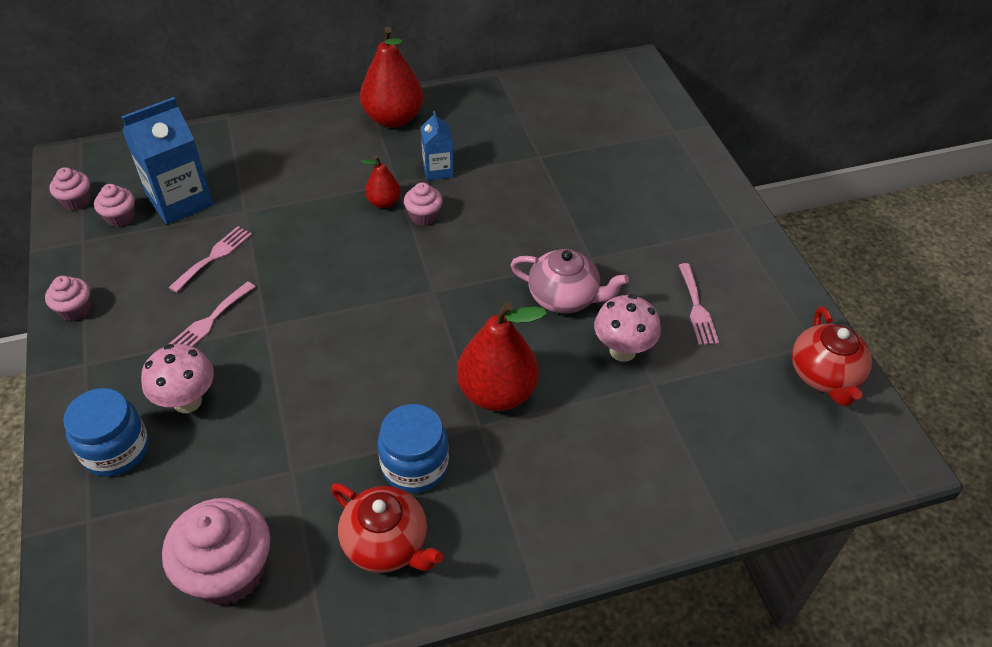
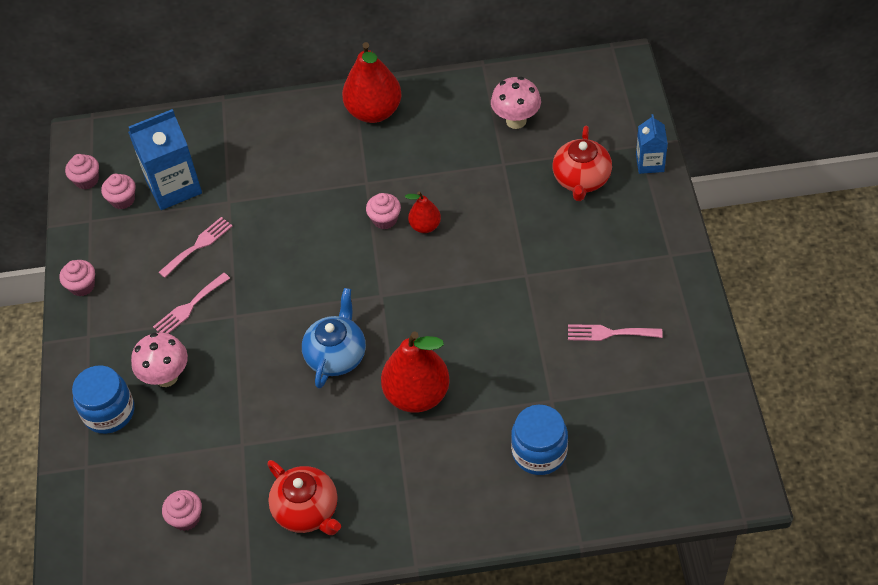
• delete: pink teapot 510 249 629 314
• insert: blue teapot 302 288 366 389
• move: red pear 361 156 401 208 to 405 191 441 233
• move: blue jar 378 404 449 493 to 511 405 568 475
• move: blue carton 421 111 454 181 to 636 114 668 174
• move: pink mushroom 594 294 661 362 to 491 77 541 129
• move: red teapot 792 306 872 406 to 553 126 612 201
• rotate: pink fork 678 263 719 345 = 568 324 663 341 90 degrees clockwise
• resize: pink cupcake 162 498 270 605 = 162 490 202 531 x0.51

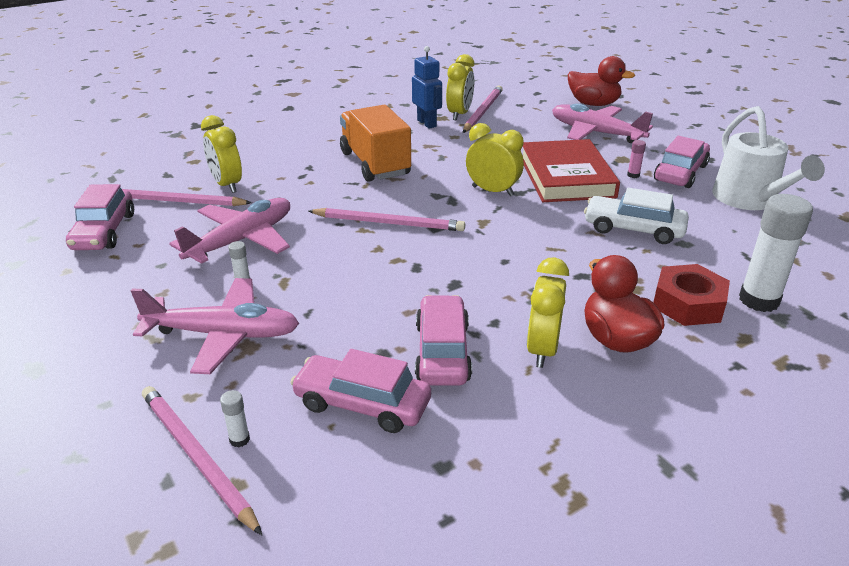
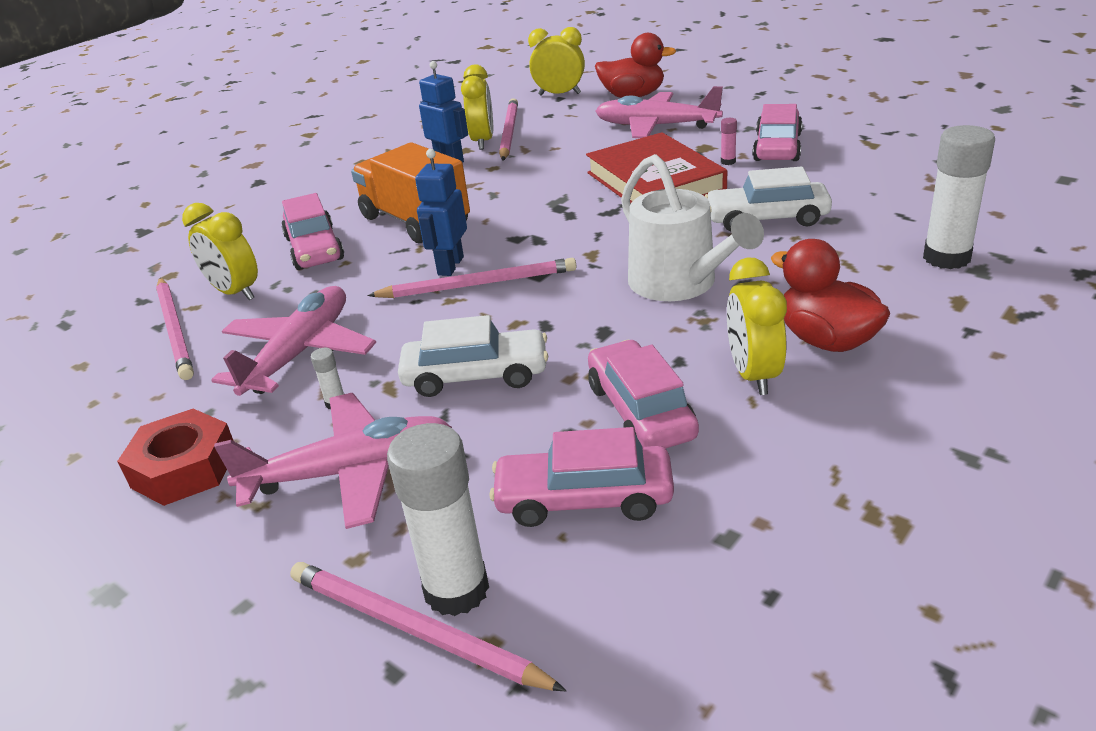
• insert: white car 398 315 548 397
• insert: blue robot 415 149 467 276
• move: pink car 66 184 134 250 to 281 193 344 270
• move: yellow clock 466 123 524 196 to 528 27 585 96
• move: red nut 653 264 730 326 to 117 409 234 506
• move: white watering can 712 106 825 210 to 621 154 764 301
• rotate: pink pencil 122 189 252 206 = 156 278 194 380 105 degrees counterclockwise
• resize: white glue stick 220 390 250 448 = 387 423 489 616 x2.38

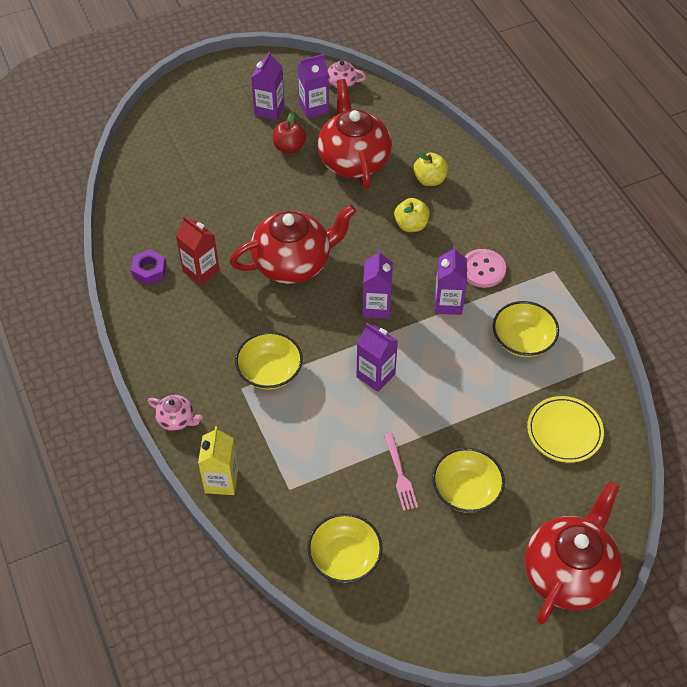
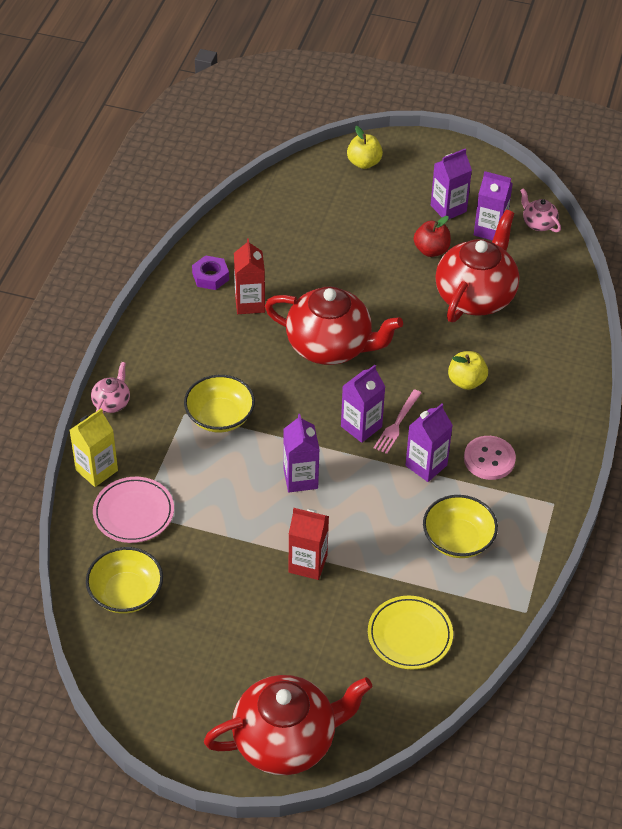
• delete: yellow bowl 432 448 505 513
• insert: pink plate 93 477 174 543
• insert: red carton 288 508 329 580
• move: pink fork 384 433 418 511 to 374 389 421 454
• move: yellow apple 414 151 448 186 to 347 126 383 169
• rotate: pink teapot 148 395 203 431 = 91 362 130 414 135 degrees counterclockwise

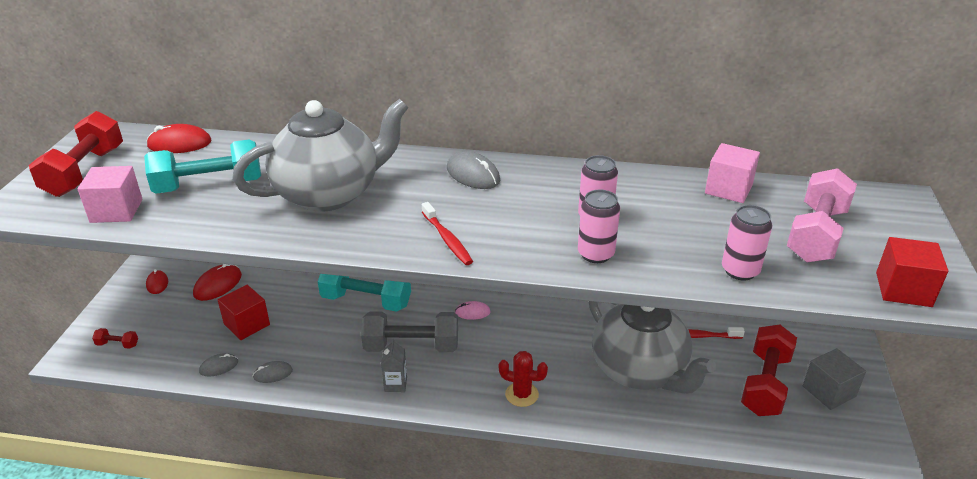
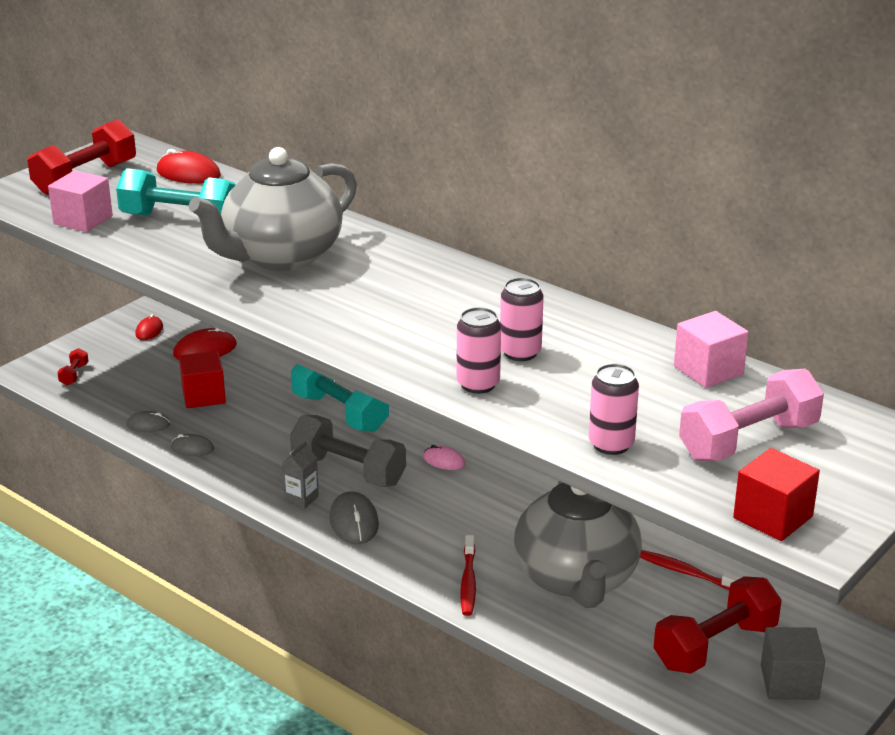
• delete: red cactus 499 351 548 407
• move: red toothbrush 422 202 473 265 to 460 535 476 616
• move: grey mouse 447 151 500 189 to 329 491 379 544
• rotate: red dumbbell 92 328 138 349 = 57 348 88 386 60 degrees clockwise
• rotate: grey teapot 232 99 409 212 = 189 147 357 271 135 degrees clockwise

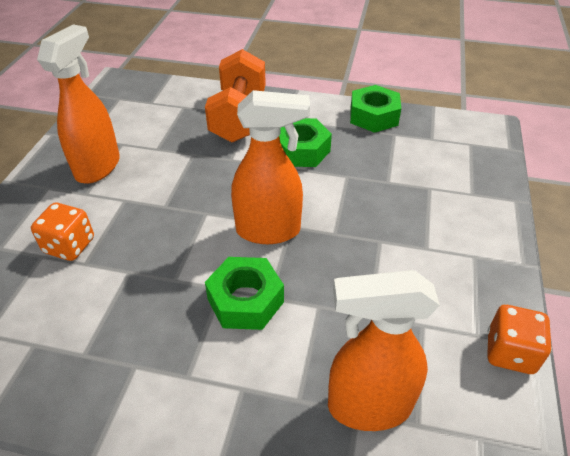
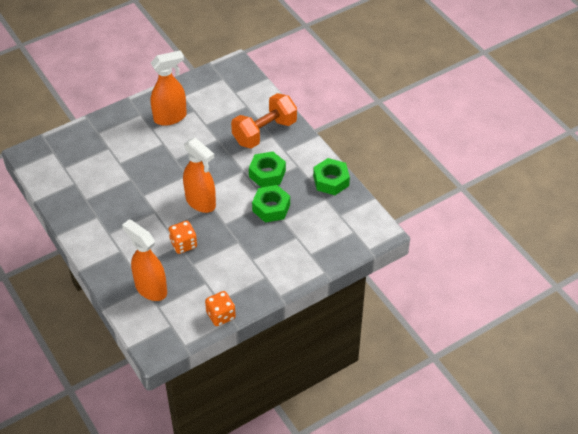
• move: orange dice 31 203 94 261 to 169 221 197 254
• move: green nut 205 257 284 330 to 252 185 290 223

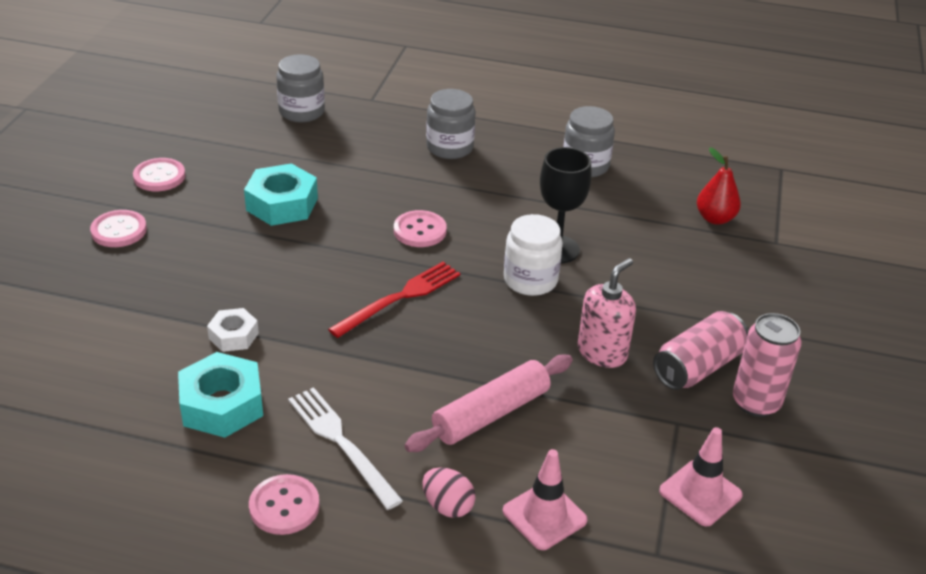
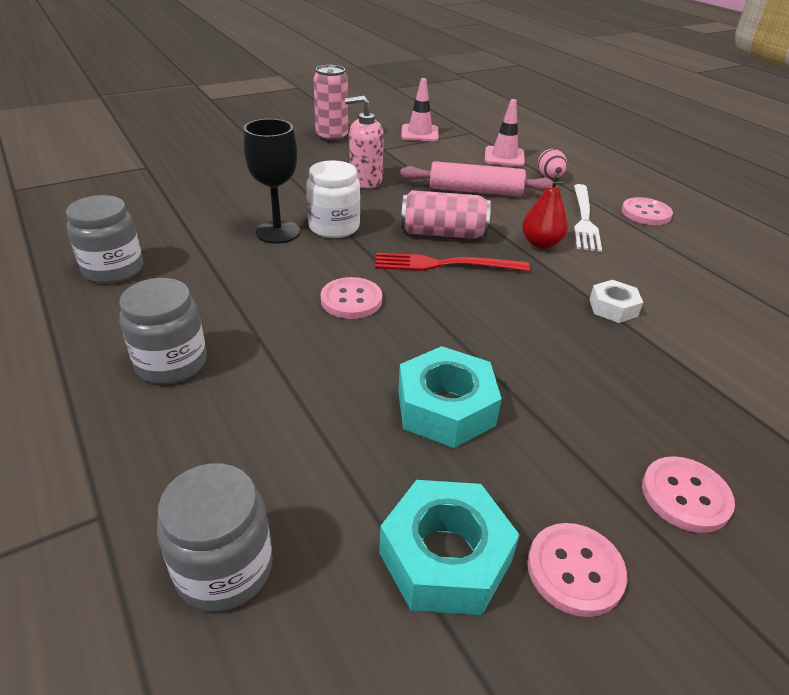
• move: turquoise nut 178 352 263 438 to 379 480 520 615
• move: pink can 653 311 748 390 to 401 190 491 239
• move: red pear 697 148 741 225 to 522 174 568 249

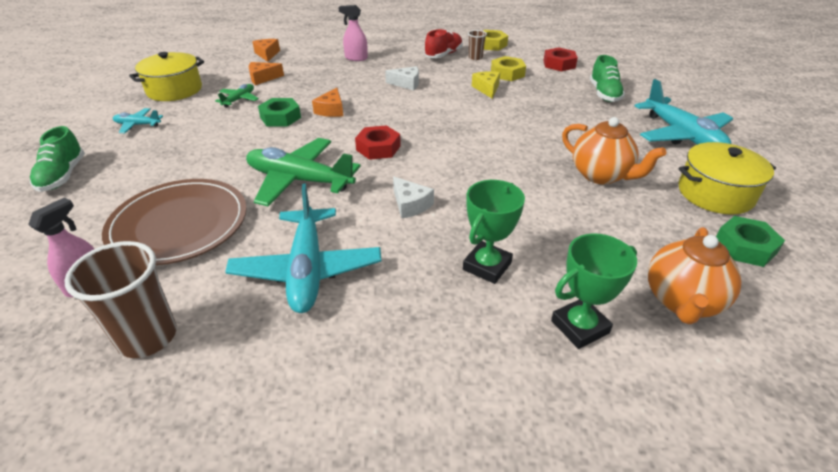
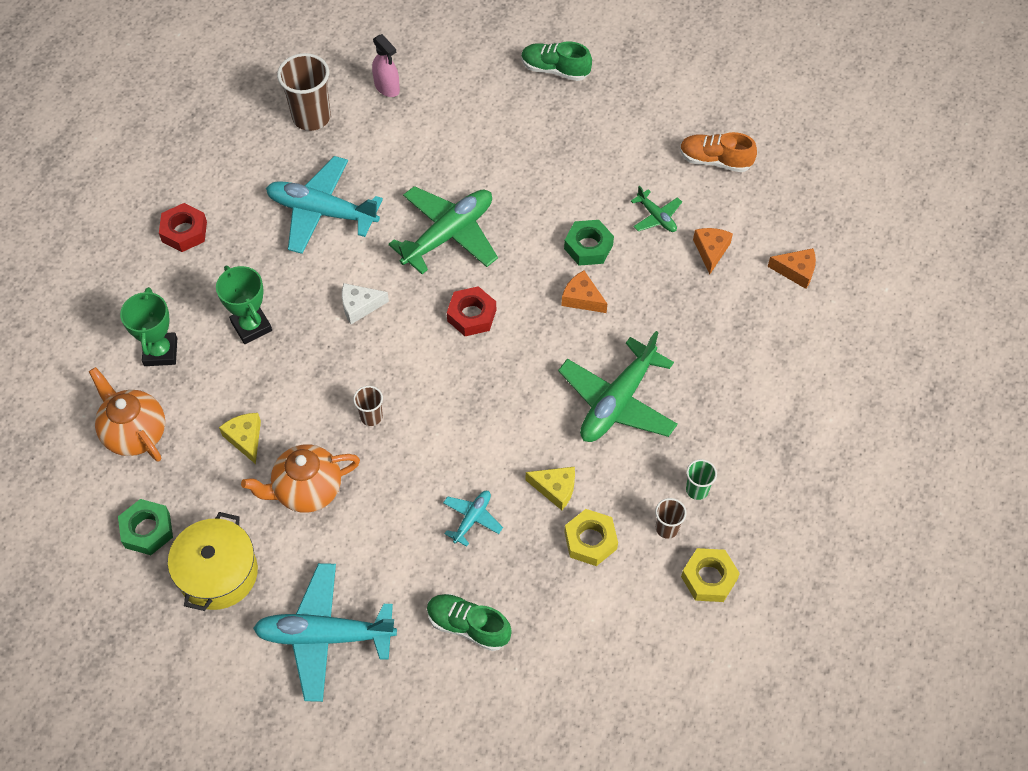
• delete: brown plate 102 179 247 265
• delete: pink spray bottle 339 5 368 61
• insert: yellow cheese 219 413 261 464
• insert: brown cup 353 386 383 426
• move: turquoise plane 113 108 163 133 to 443 491 503 547
• move: red nut 543 47 578 71 to 159 203 207 252
• replace: yellow pot 129 52 204 101 to orange shoe 680 132 757 172
• replace: white cheese 385 66 419 90 to green plane 558 331 678 442
• replace: red shoe 425 29 463 58 to green cup 686 459 717 500

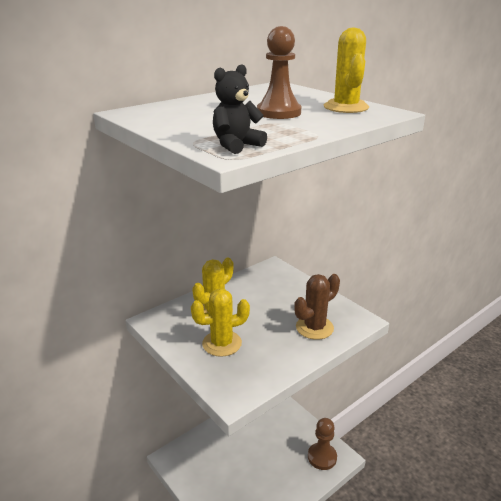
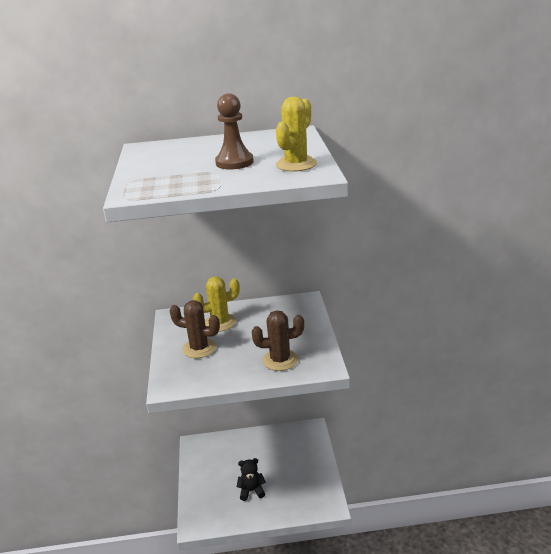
• delete: brown pawn 308 418 337 470
• move: black teddy bear 213 64 267 154 to 237 458 266 501
• recolor: yellow cactus 191 289 250 357 to brown cactus 170 300 220 358

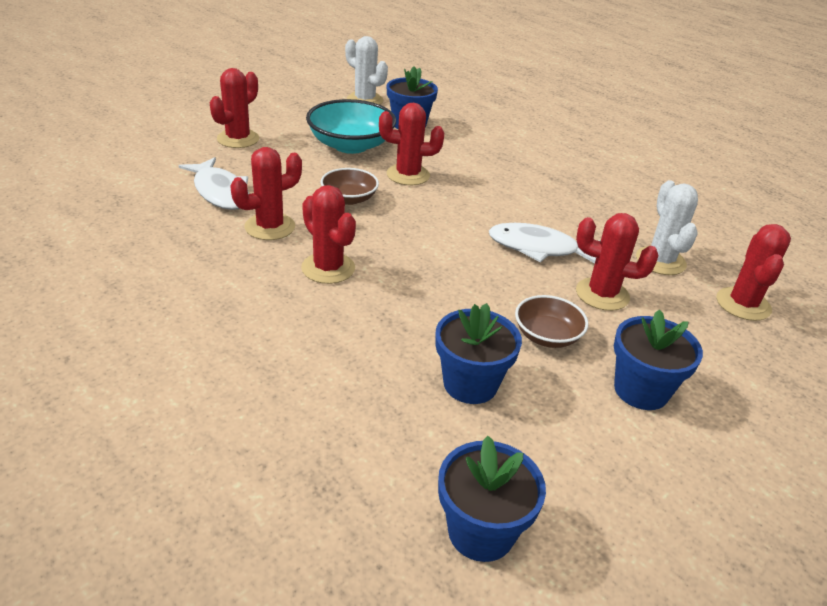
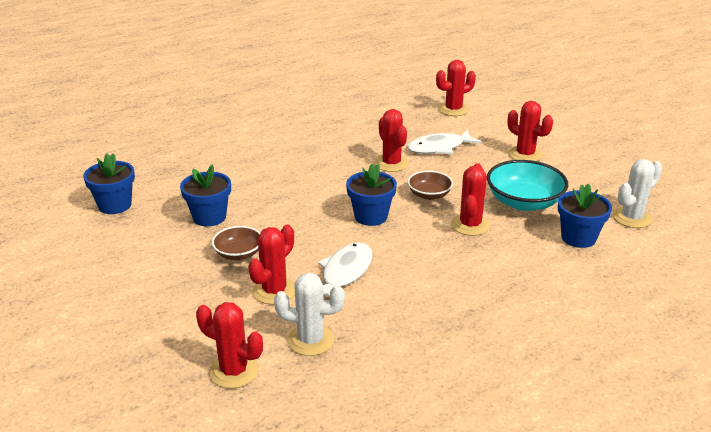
• move: red cactus 301 185 356 284 to 436 60 476 116
• move: blue flower pot 614 309 703 410 to 346 164 397 226

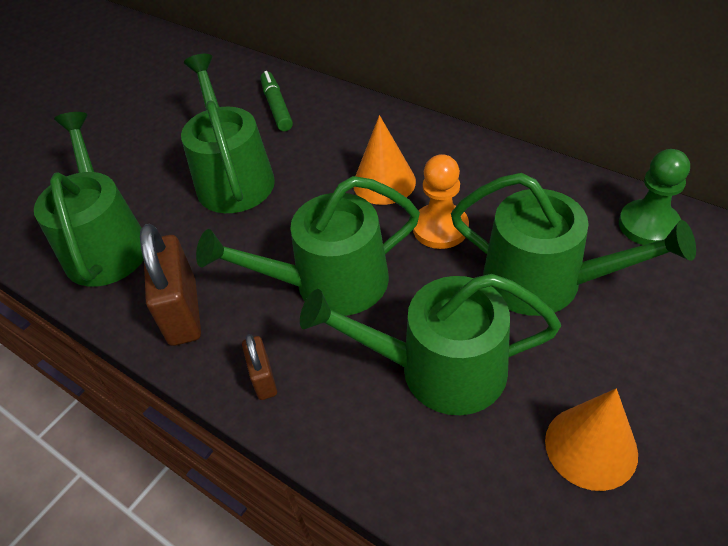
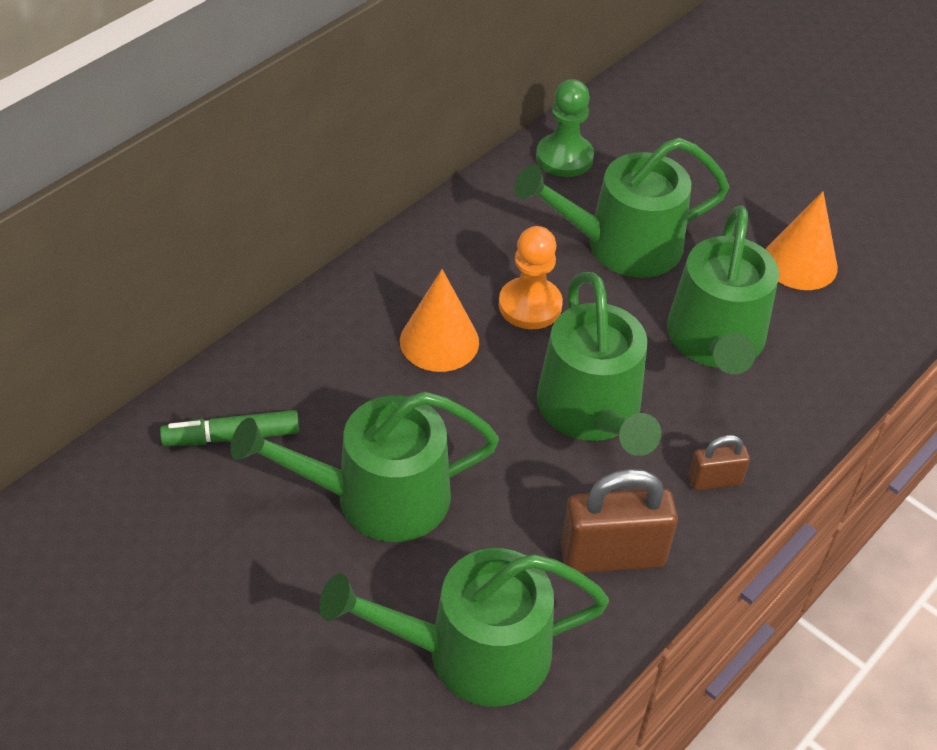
• rotate: green watering can 451 173 696 316 = 515 138 729 278 135 degrees counterclockwise

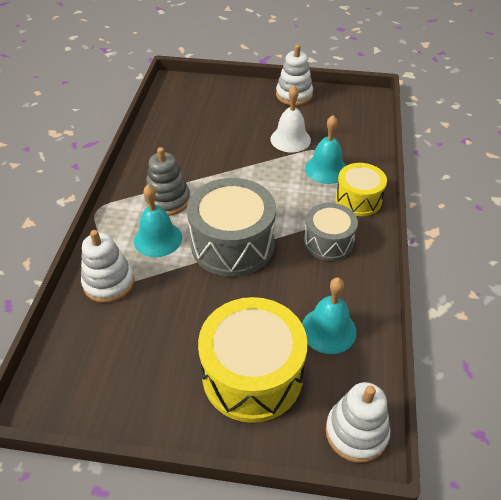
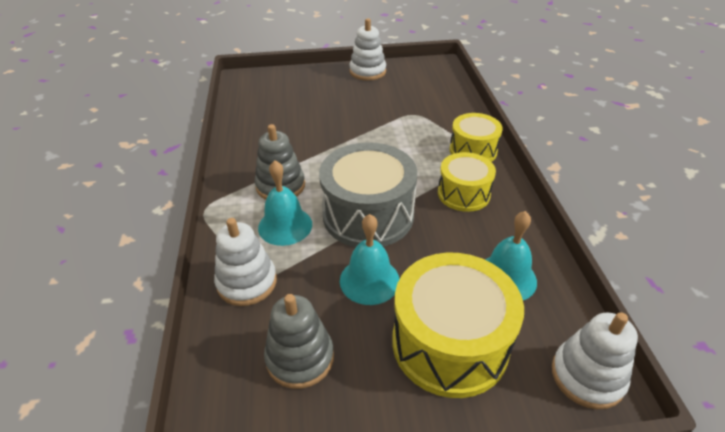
• delete: white bell 270 86 311 152
• insert: grey stacking toy 264 294 334 389
• move: turquoise bell 305 115 346 184 to 340 214 400 305
• recolor: grey drum 304 203 358 261 to yellow drum 438 152 496 212

